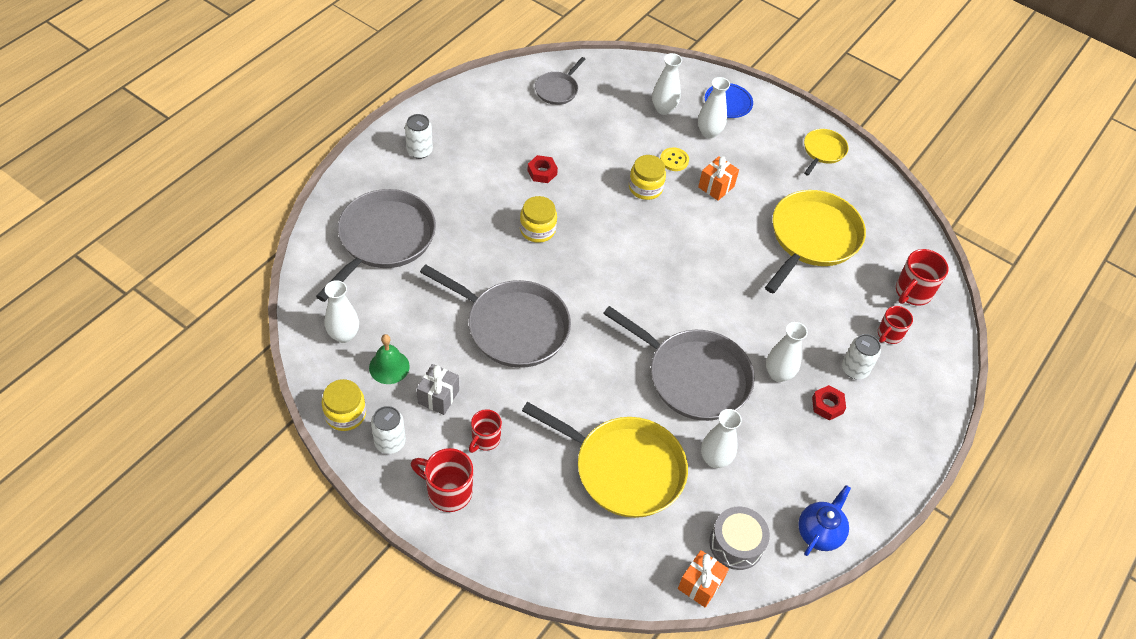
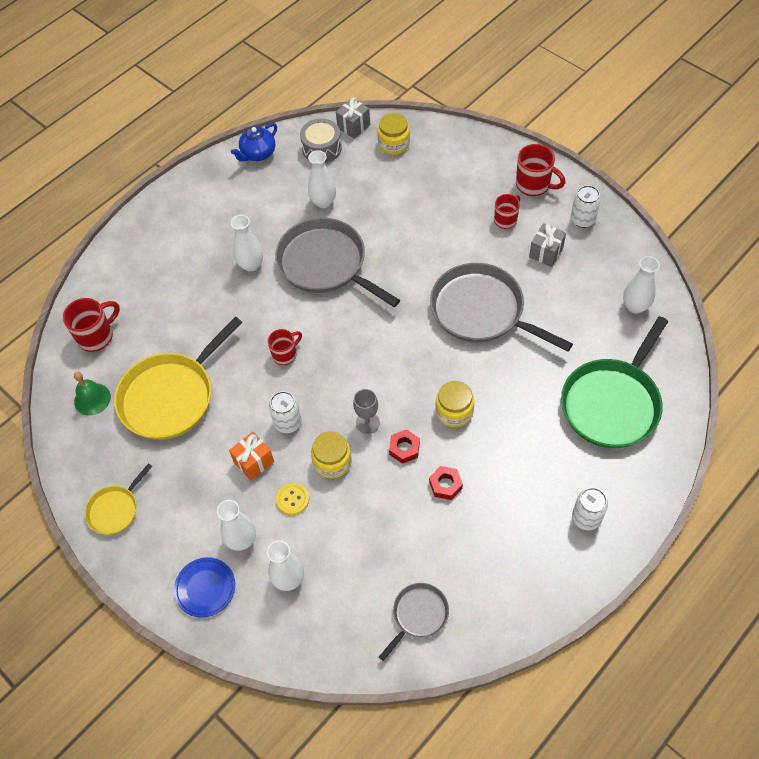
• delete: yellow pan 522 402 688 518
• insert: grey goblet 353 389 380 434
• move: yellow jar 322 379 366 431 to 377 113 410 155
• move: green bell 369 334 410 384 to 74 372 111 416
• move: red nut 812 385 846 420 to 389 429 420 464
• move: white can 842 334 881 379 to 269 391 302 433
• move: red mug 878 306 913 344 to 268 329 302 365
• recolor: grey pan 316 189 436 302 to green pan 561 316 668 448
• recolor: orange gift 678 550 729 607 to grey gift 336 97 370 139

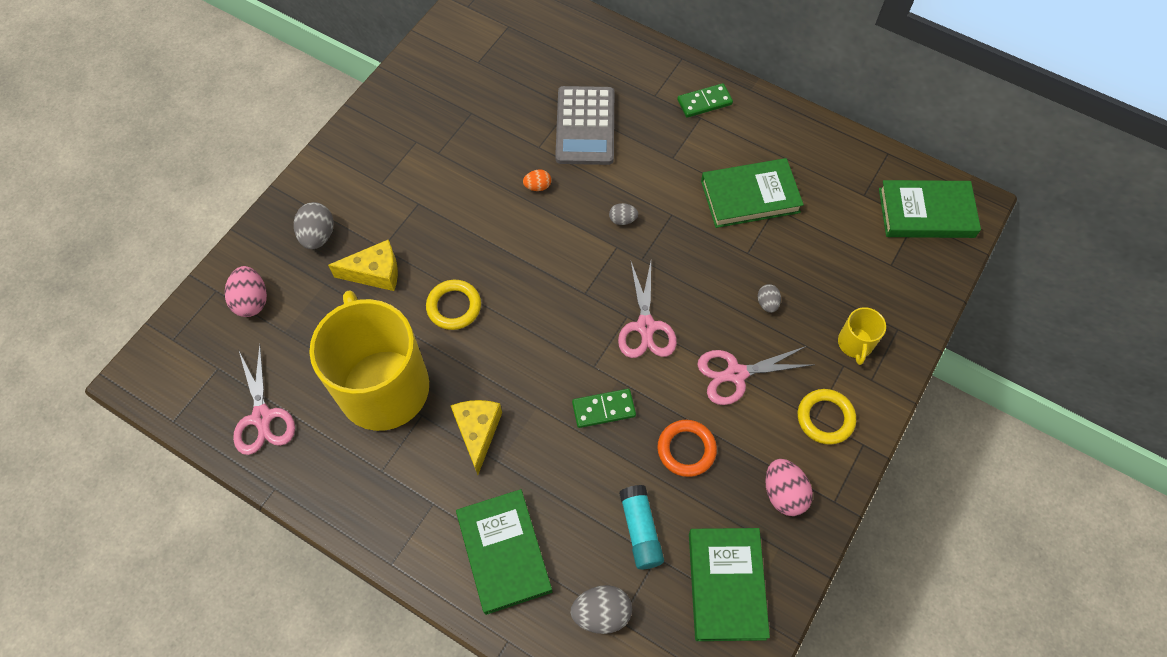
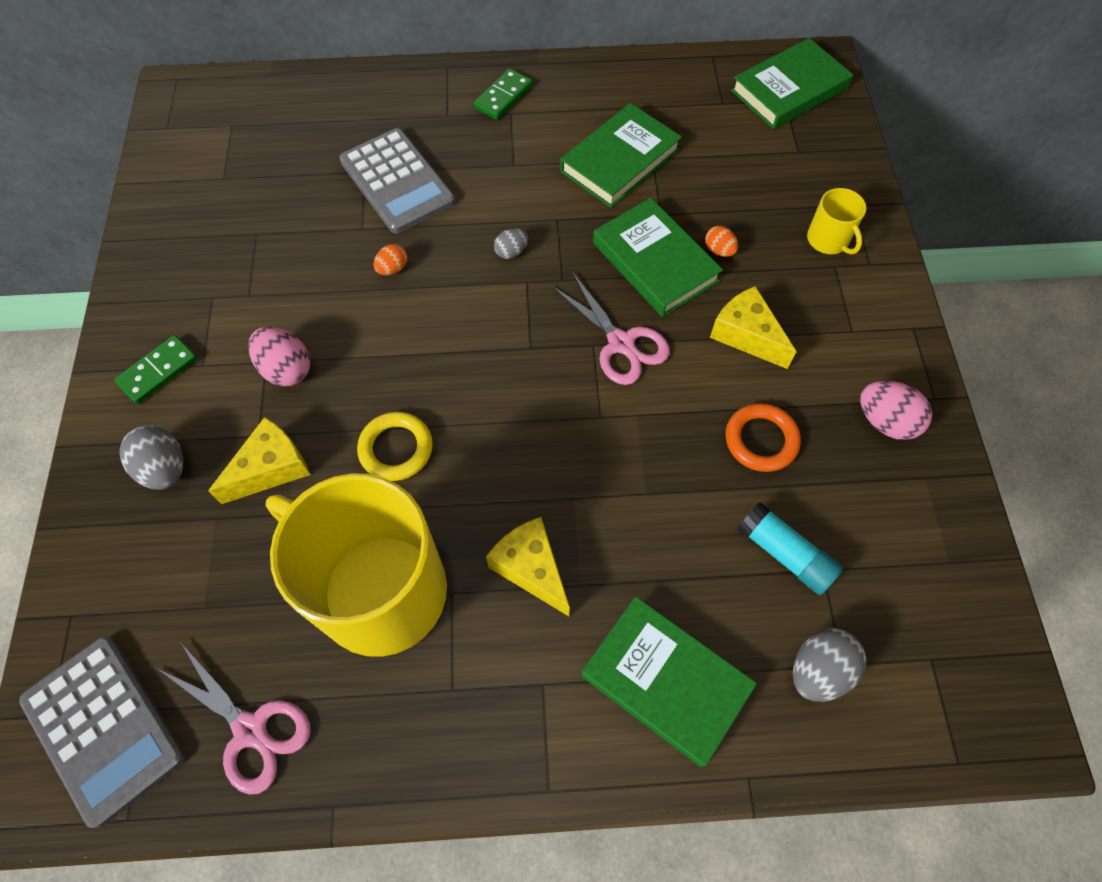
• delete: yellow ring 798 389 856 445
• insert: grey calculator 19 636 185 828
• move: pink egg 225 266 267 317 to 248 326 310 386
• move: green domino 572 389 636 428 to 114 335 197 404
• move: green book 689 528 770 641 to 593 198 723 317
• replace: pink scissors 697 346 812 405 to yellow cheese 710 286 797 369
• recolor: grey egg 758 284 781 313 to orange egg 705 226 738 257

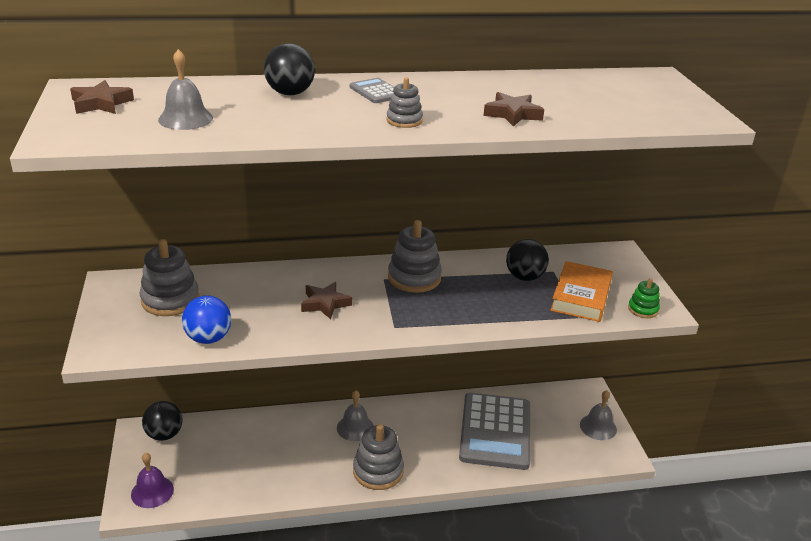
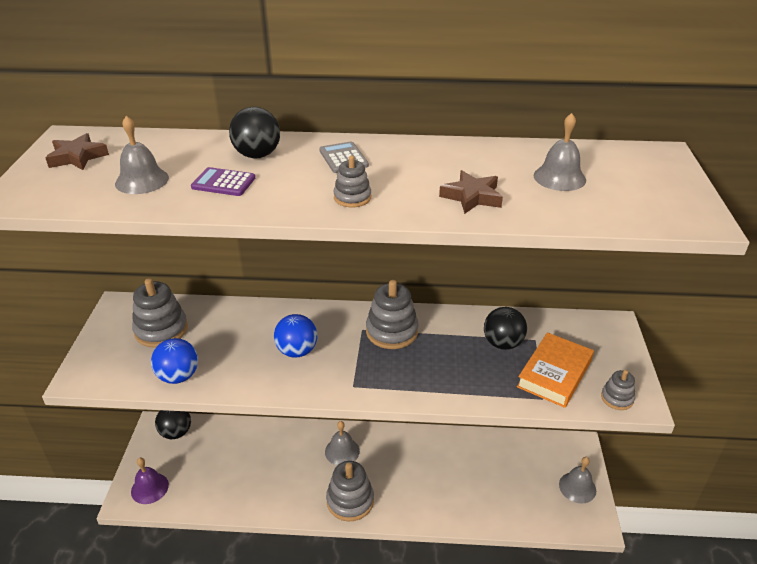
• delete: grey calculator 459 393 530 470
• insert: purple calculator 191 167 255 196
• insert: grey bell 534 113 586 191
• replace: brown star 301 282 352 319 to blue ball 274 314 317 358
• recolor: green stacking toy 628 278 660 318 to grey stacking toy 601 370 635 410

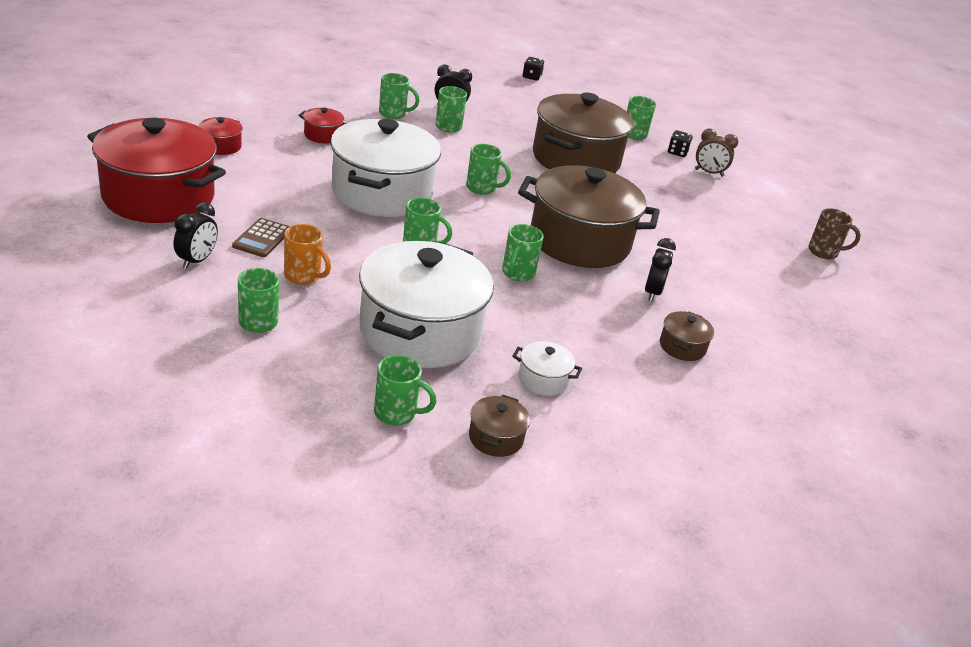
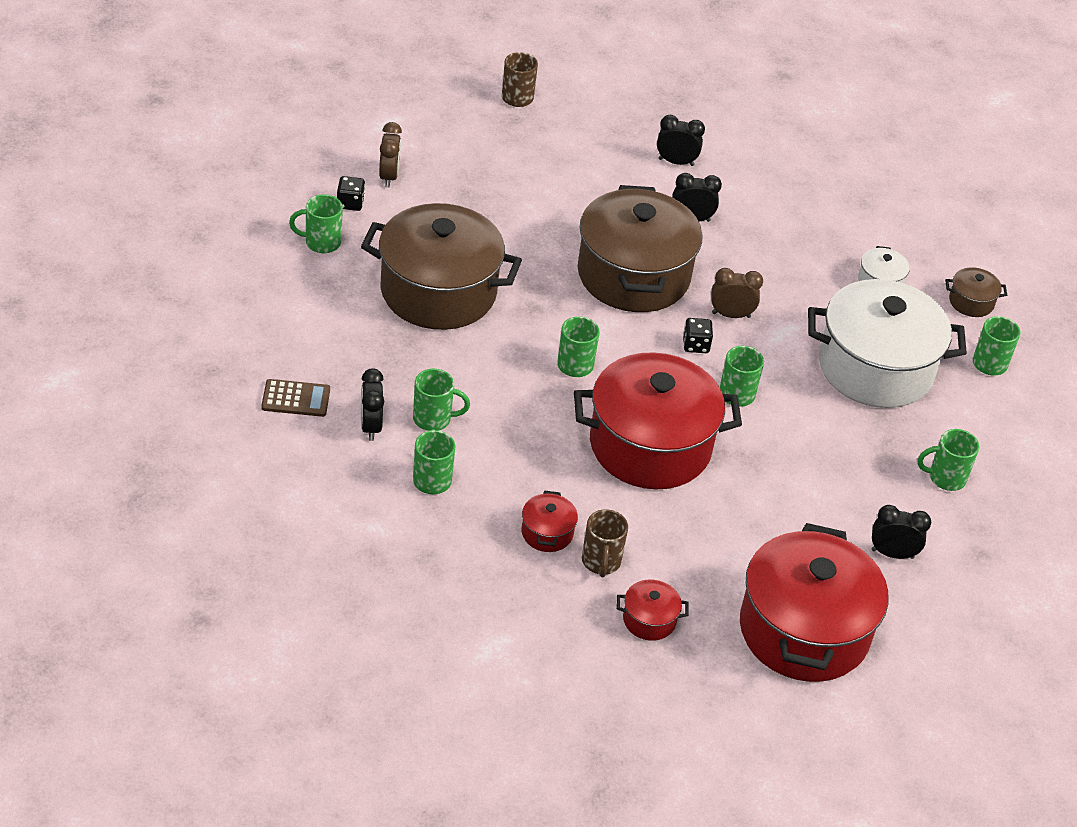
• delete: orange mug 284 224 331 285
• delete: brown pot 660 311 714 361
• insert: brown mug 582 509 628 577
• insert: black clock 657 115 705 166
• move: brown calculator 232 218 290 257 to 261 379 330 417
• move: black dice 523 57 544 81 to 683 318 713 353
• replace: green mug 502 224 544 281 to brown clock 711 268 763 318
• recolor: white pot 330 119 441 217 to red pot 574 352 742 489

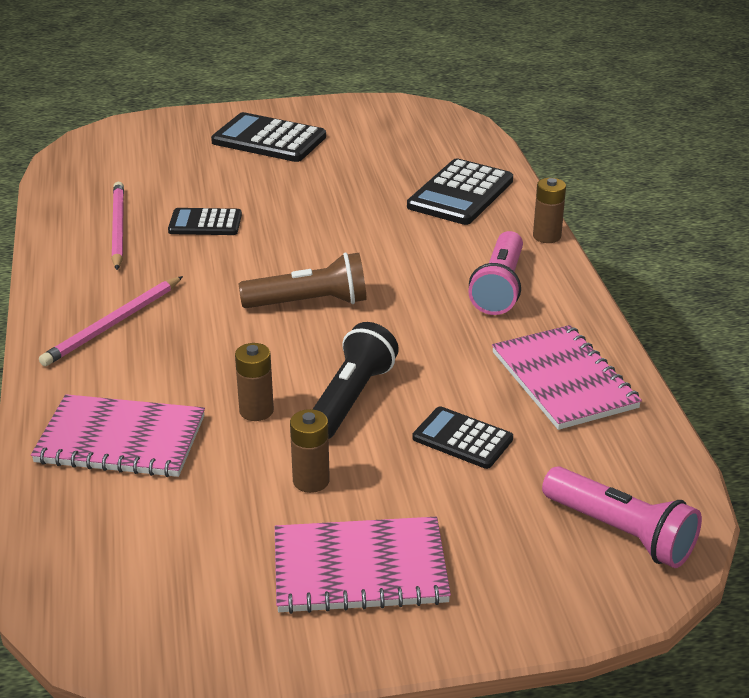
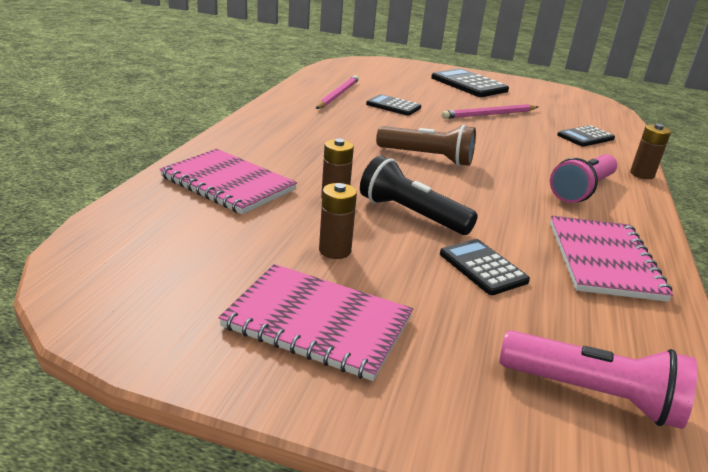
• move: pink pencil 39 276 183 366 to 441 104 538 119
• rotate: black flashlight 312 322 399 439 = 360 156 478 235 105 degrees counterclockwise
• rotate: pink flashlight 542 466 702 568 = 500 330 697 429 45 degrees counterclockwise
• resize: black calculator 407 158 513 225 = 557 125 615 147 x0.61

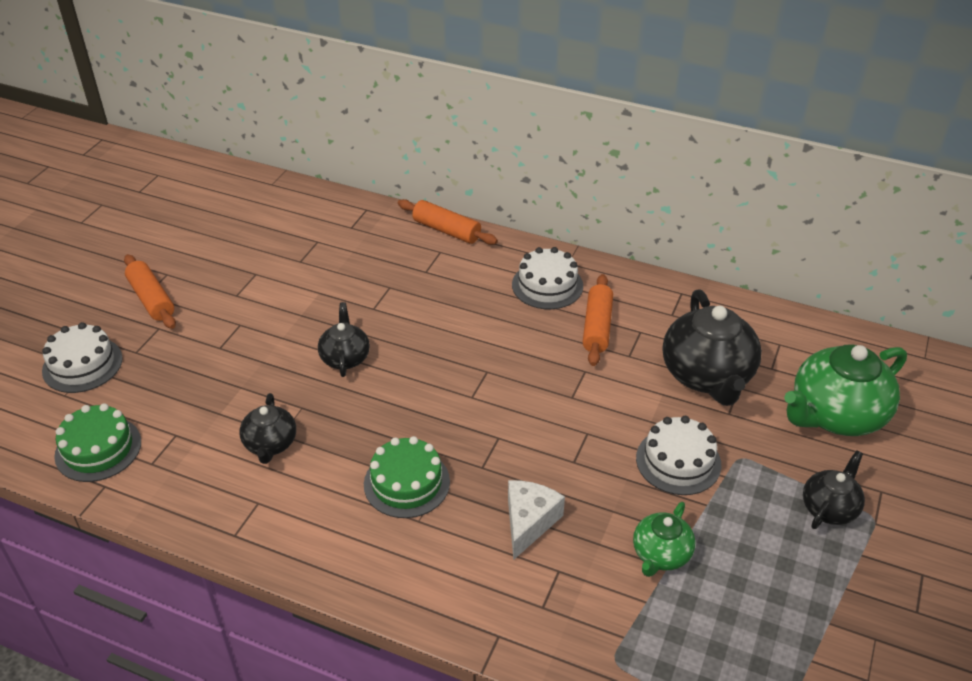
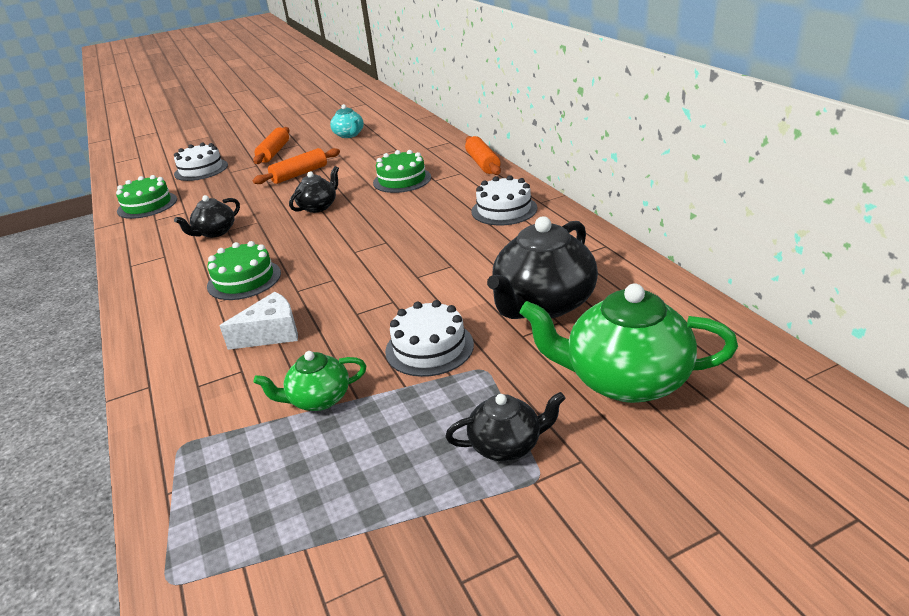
• insert: turquoise teapot 330 104 364 138
• insert: green cake 373 150 431 193
• move: orange rolling pin 583 274 613 366 to 253 148 340 184

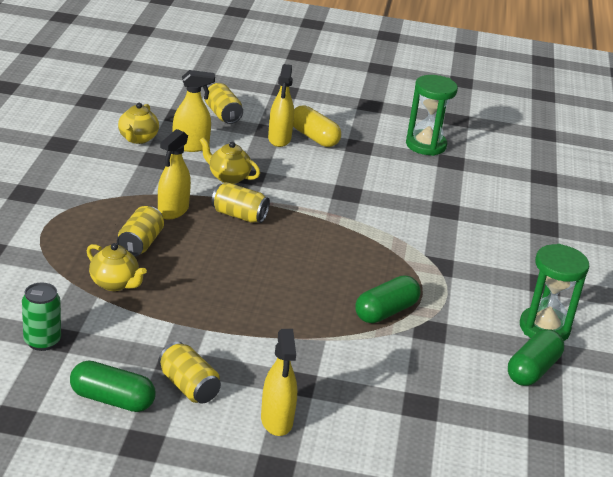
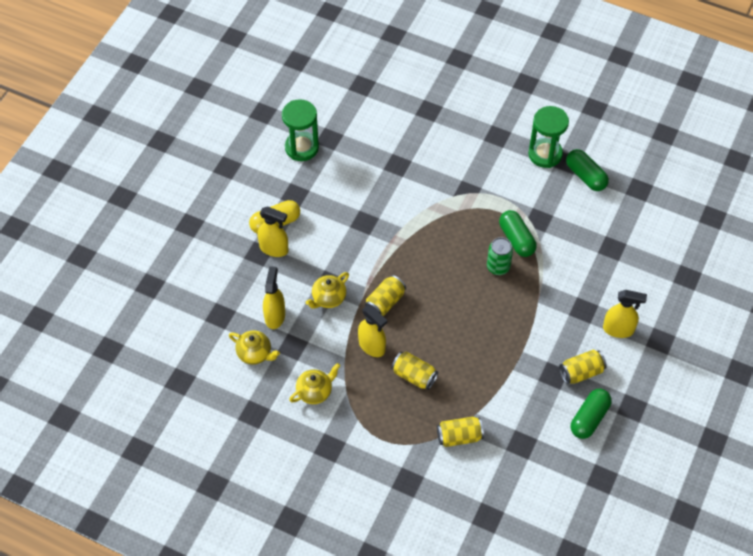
• move: green can 22 282 61 351 to 487 237 513 275
• move: yellow teapot 87 243 147 291 to 289 363 340 404
• move: yellow can 205 83 243 124 to 437 417 484 447

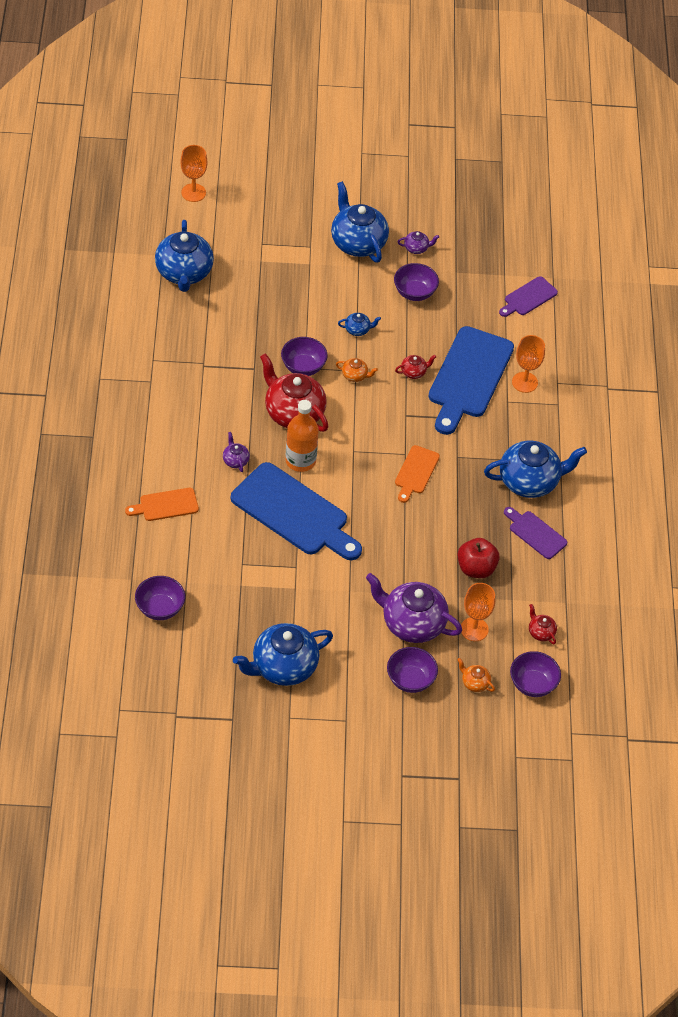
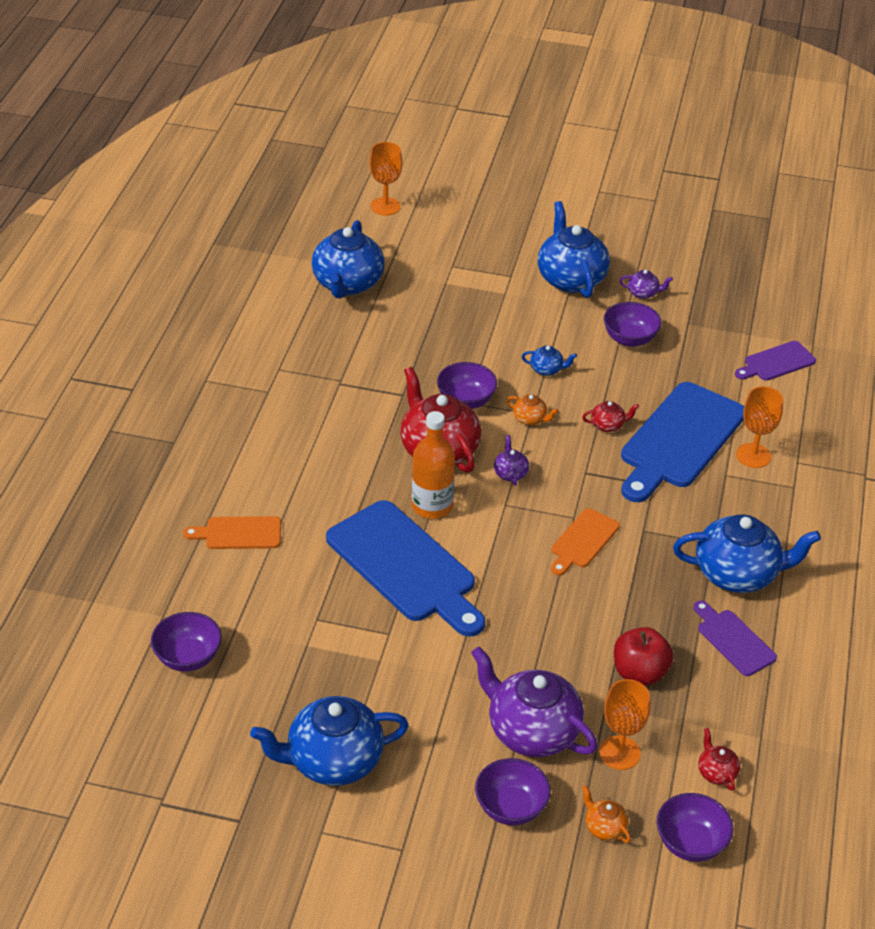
• move: purple teapot 223 432 250 472 to 494 435 529 486

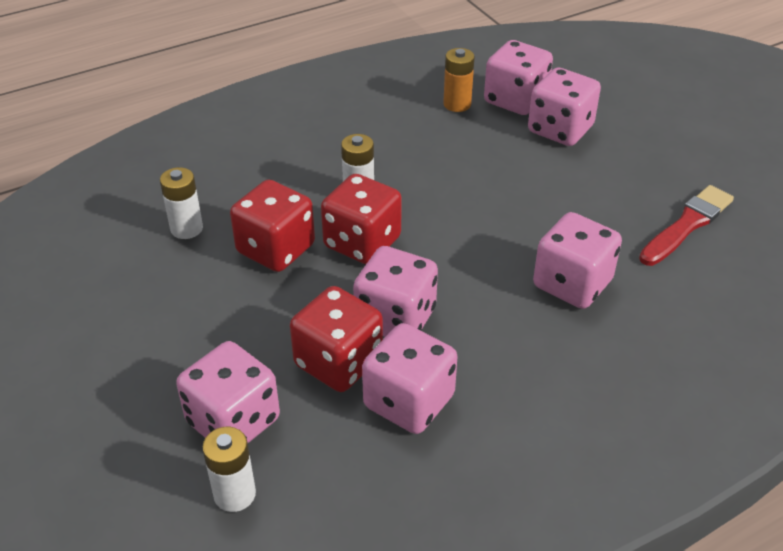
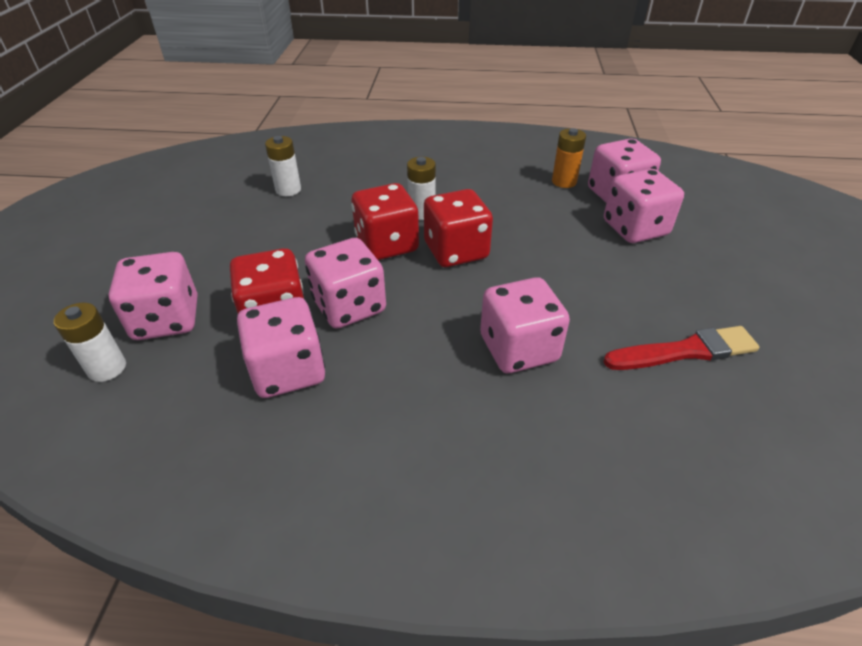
• move: red dice 230 180 315 272 to 424 189 493 267

